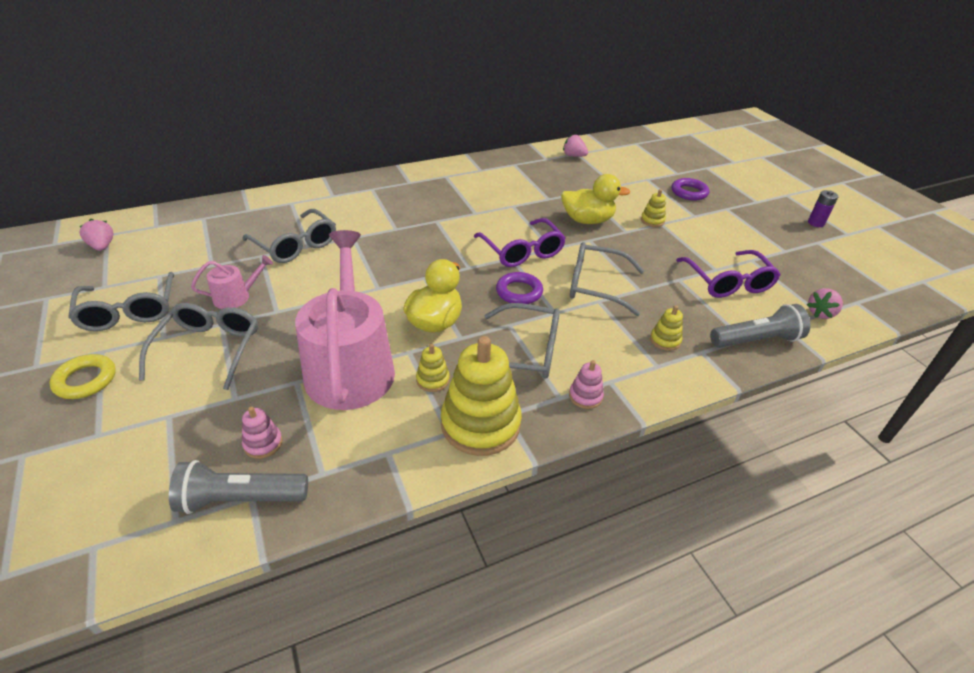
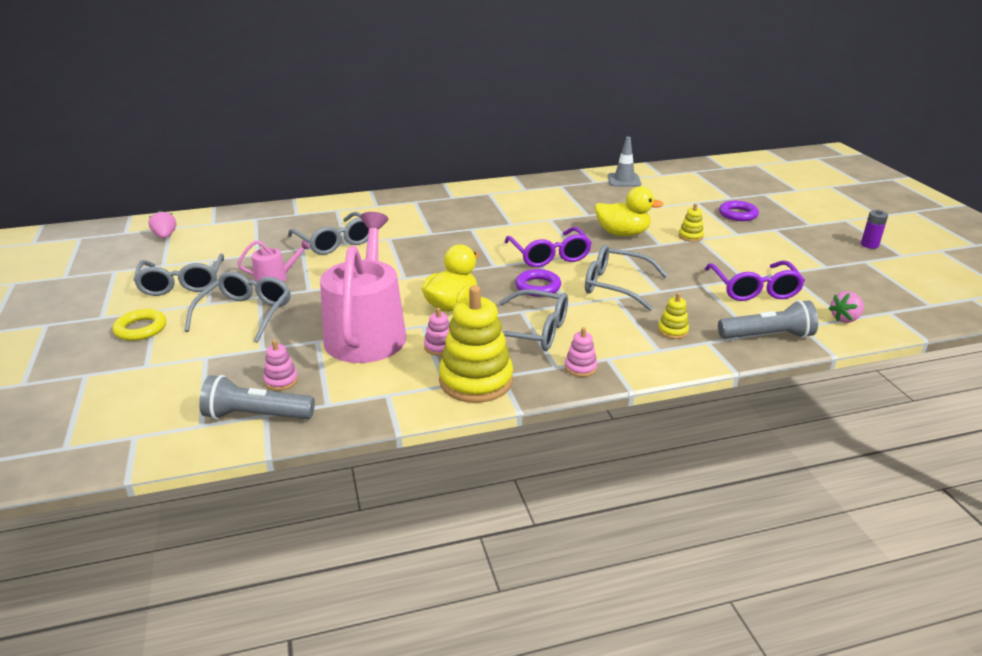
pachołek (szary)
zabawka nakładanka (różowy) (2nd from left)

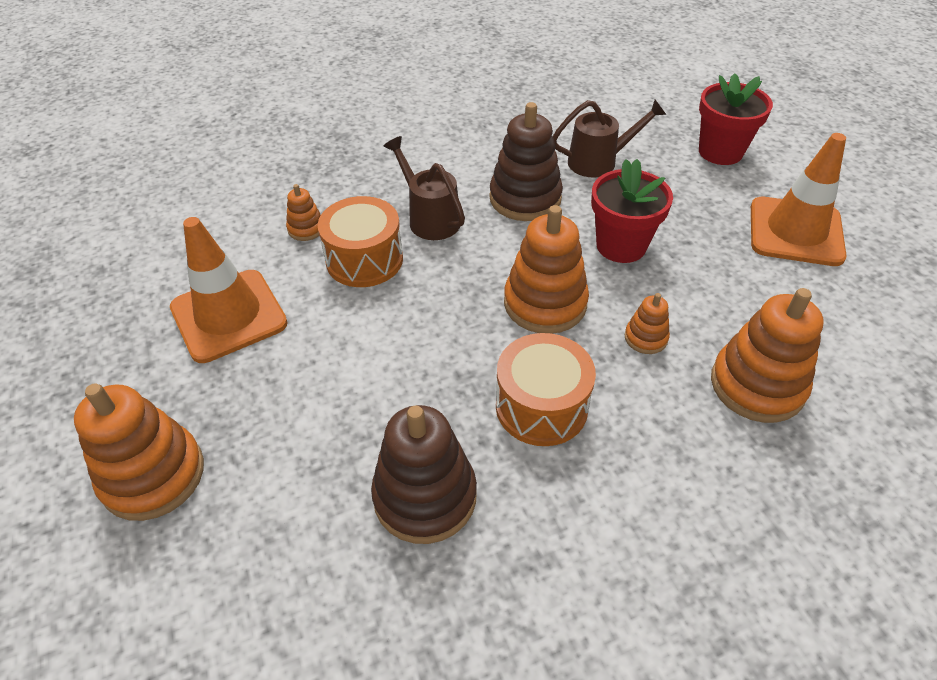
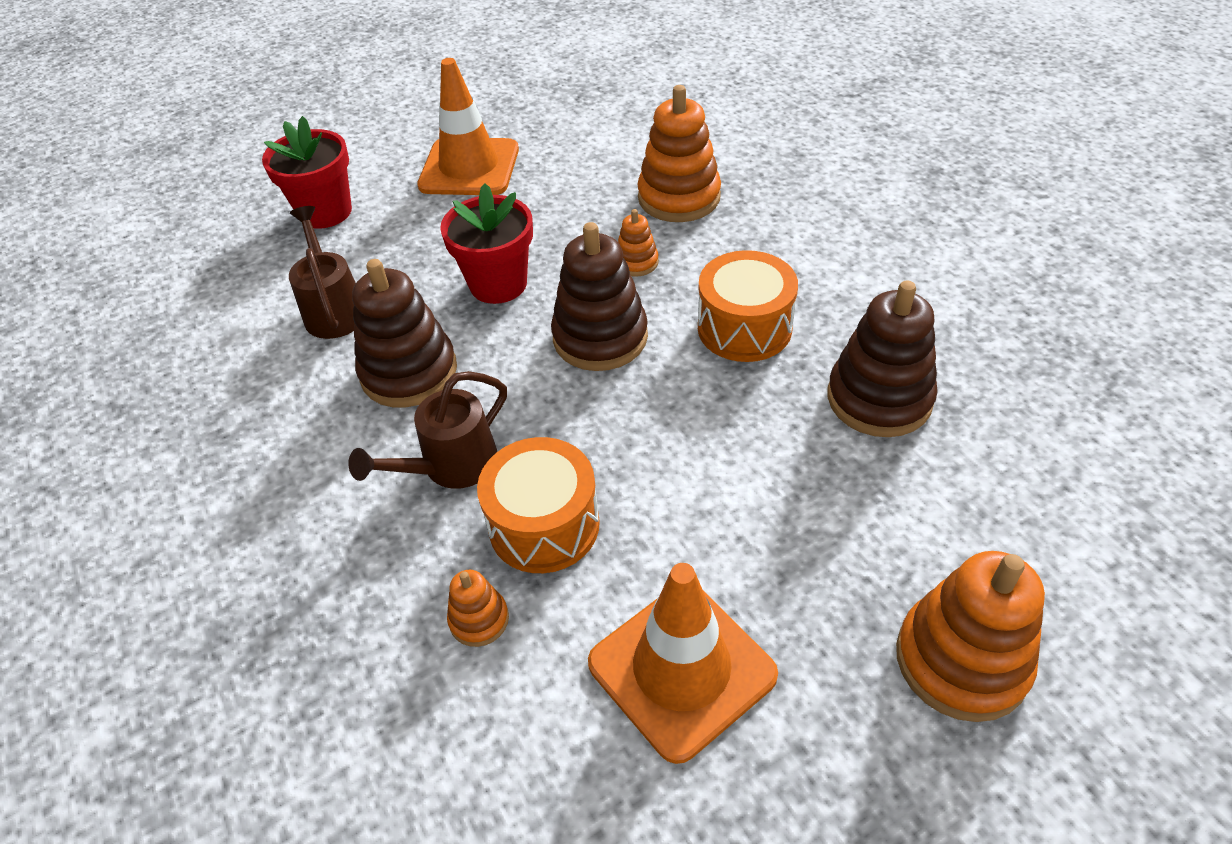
zabawka nakładanka (brązowy) (2nd from left)

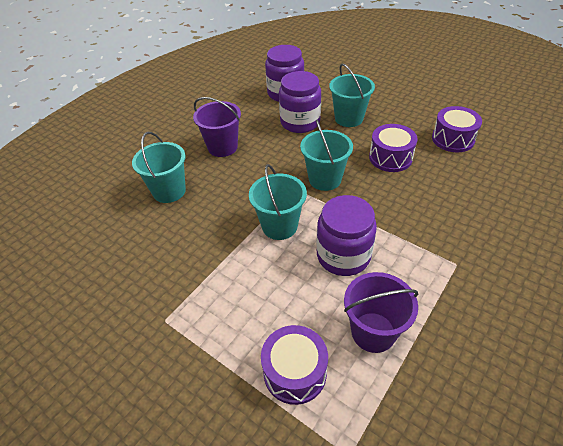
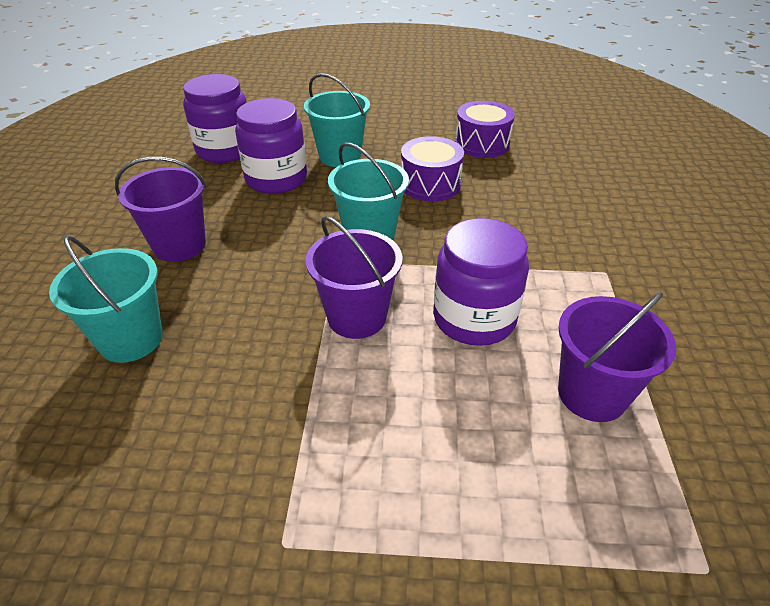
wiadro (fioletowy) (2nd from left)
bęben (fioletowy) (1st from left in the first image)

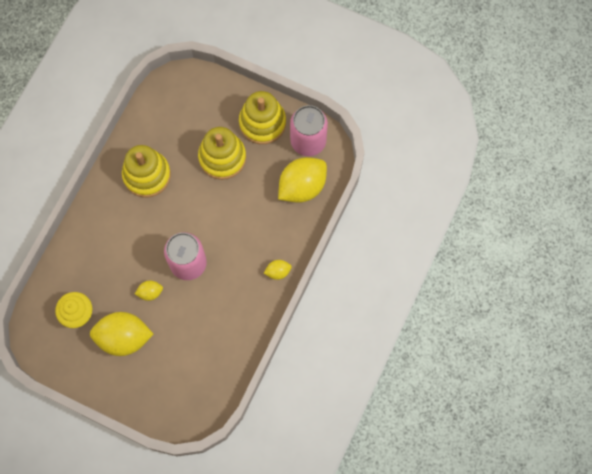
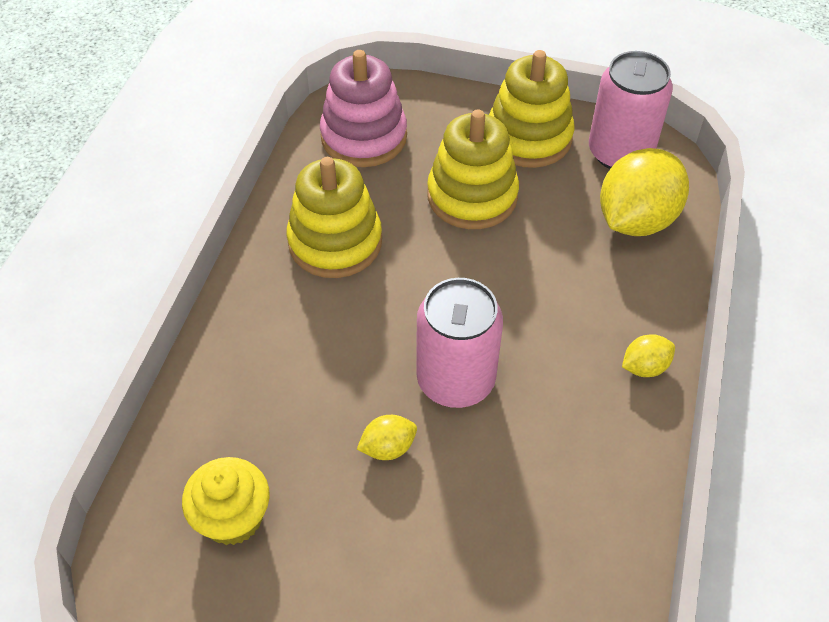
cytryna (żółty) (1st from left in the first image)
zabawka nakładanka (różowy)

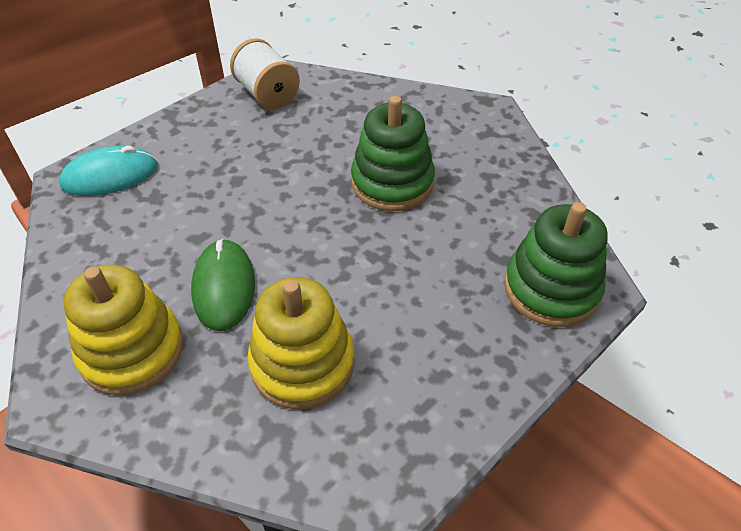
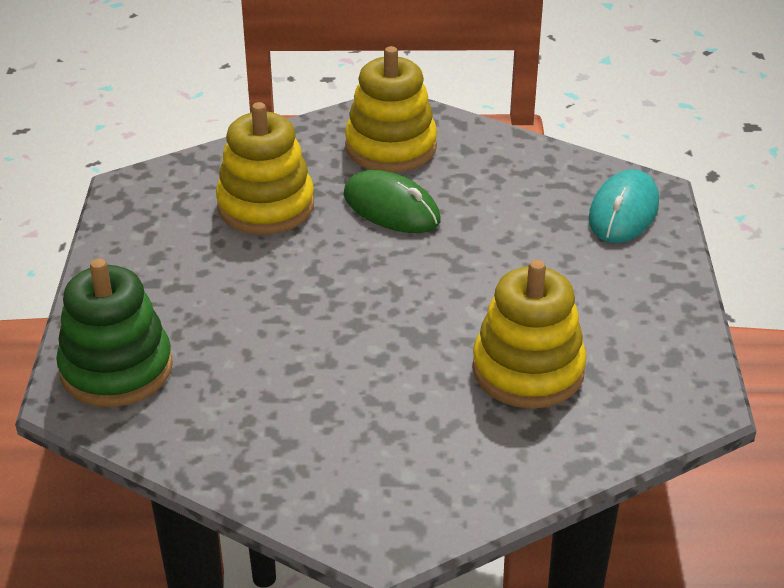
szpulka (biały)
zabawka nakładanka (zielony) (1st from left in the first image)
zabawka nakładanka (żółty) (3rd from left)

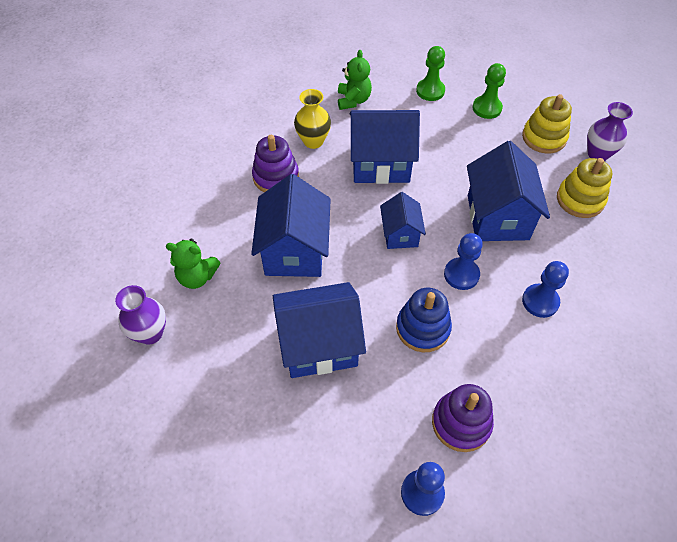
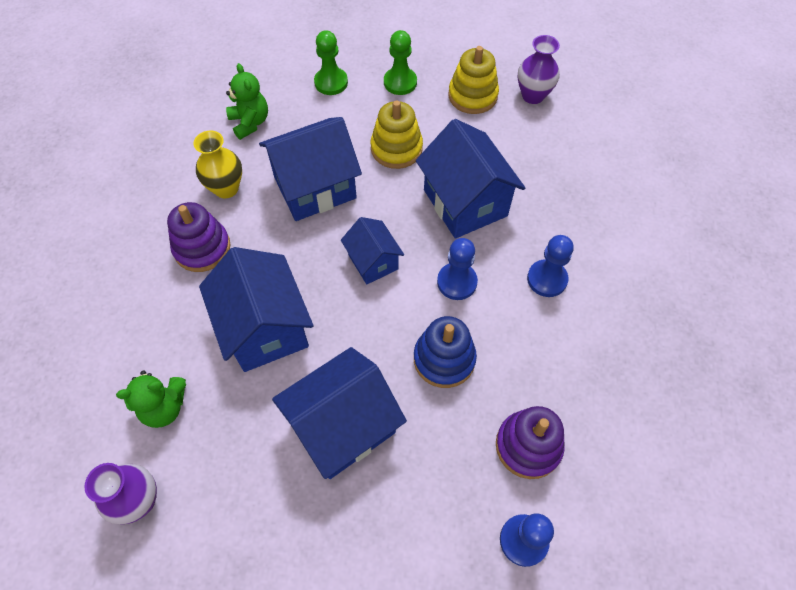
zabawka nakładanka (żółty) (1st from left)

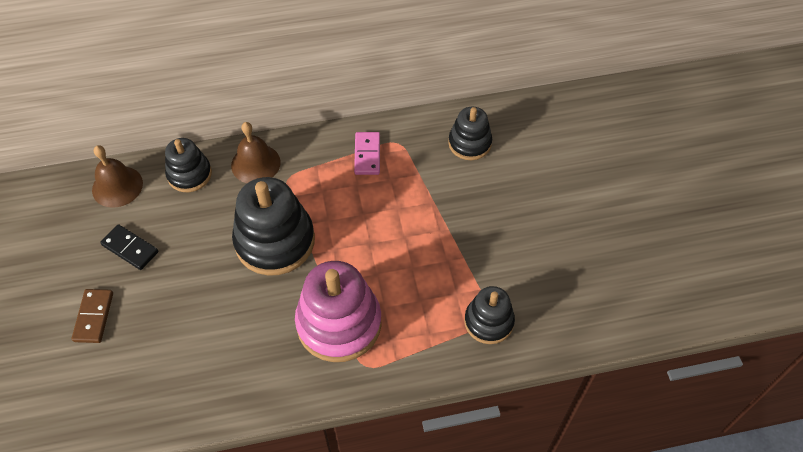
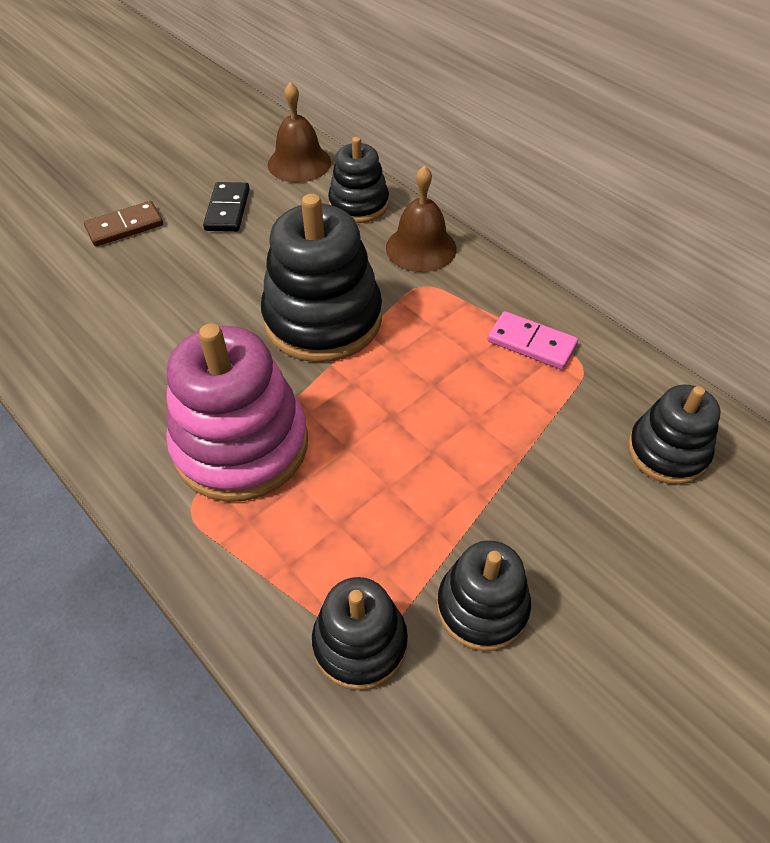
kostka domina (różowy)
zabawka nakładanka (czarny) (4th from left)

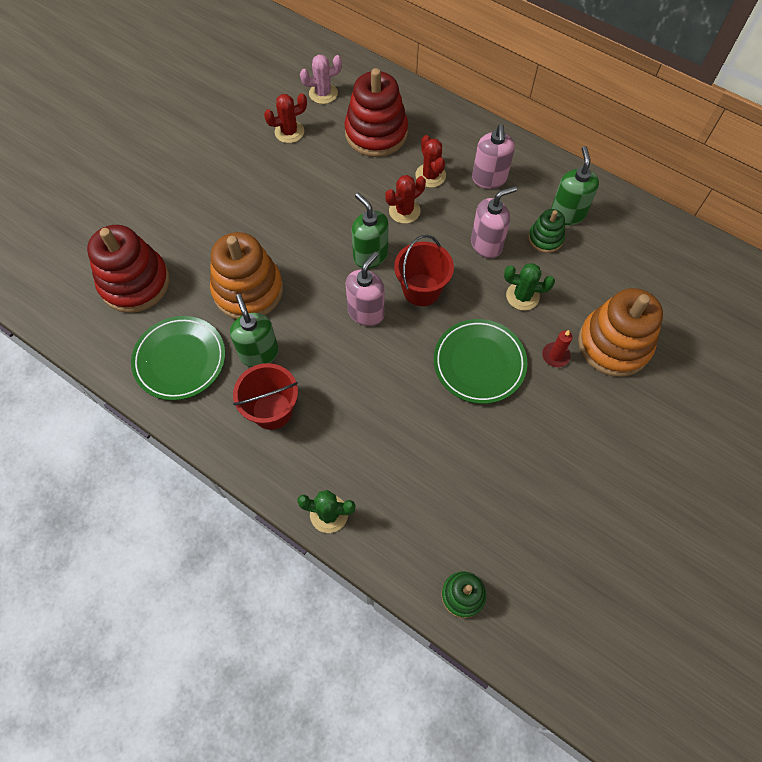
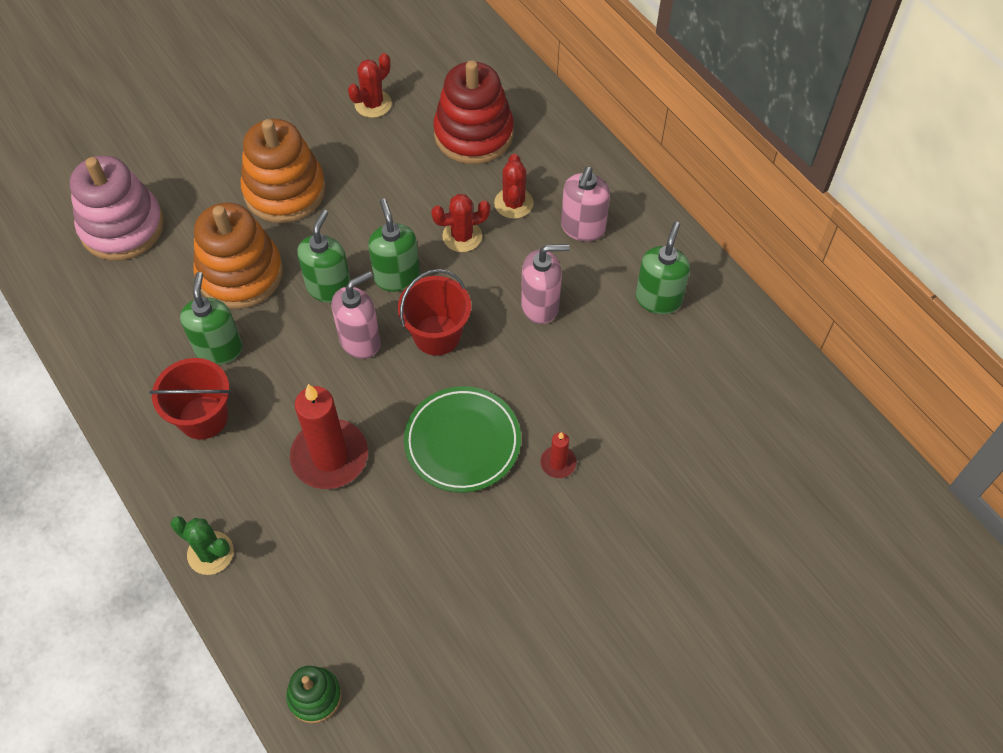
kaktus (różowy)
kaktus (czerwony) (1st from left)
zabawka nakładanka (zielony) (2nd from left in the first image)
zabawka nakładanka (różowy)
kaktus (zielony) (2nd from left in the first image)
zabawka nakładanka (pomarańczowy) (2nd from left)
talerz (zielony) (1st from left in the first image)
dozownik mydła (zielony) (2nd from left)
świeca (czerwony) (1st from left)

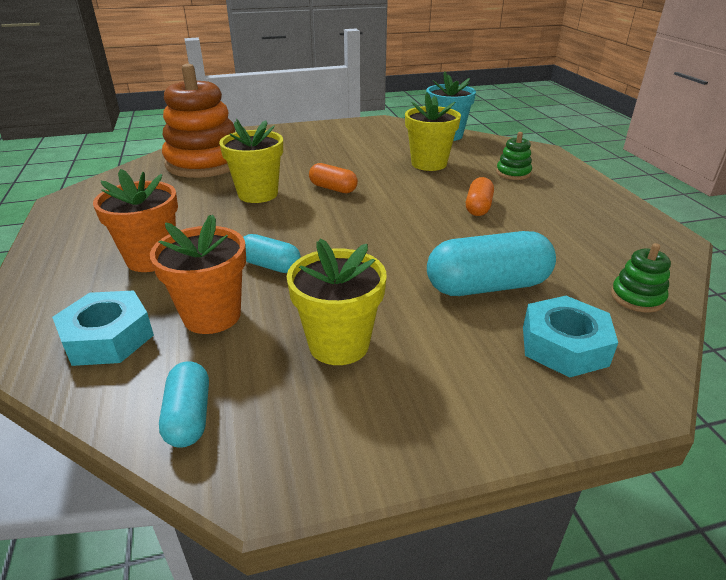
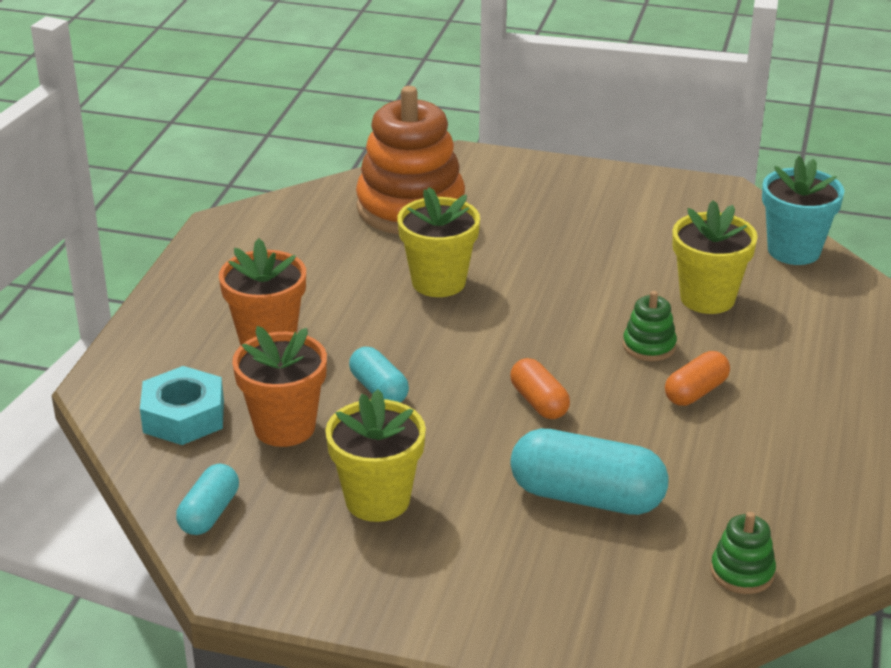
zabawka nakładanka (zielony) (1st from left)
kapsułka (pomarańczowy) (1st from left)
nakrętka (turkusowy) (2nd from left in the first image)

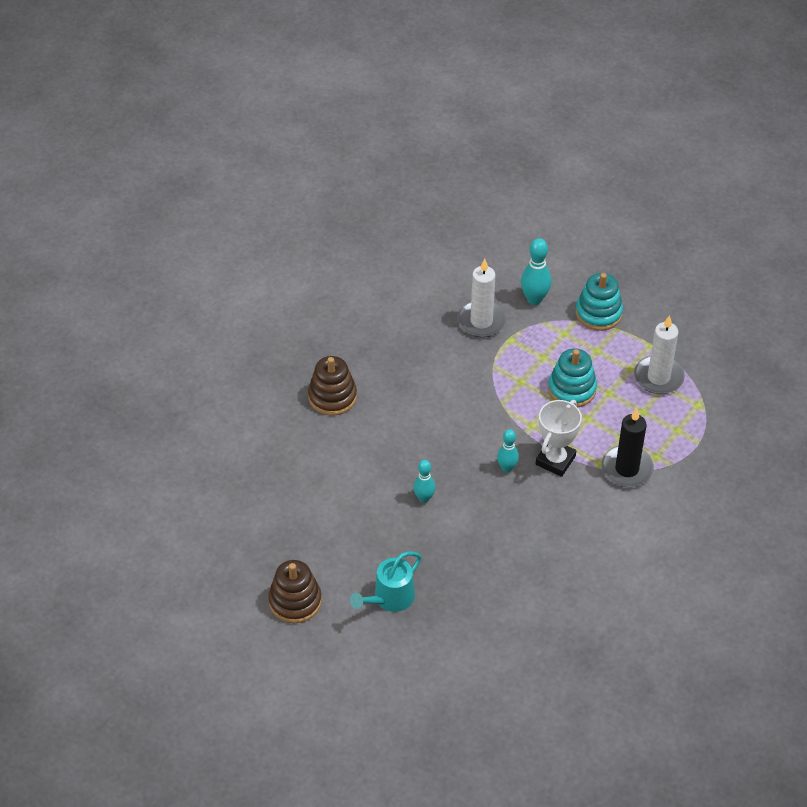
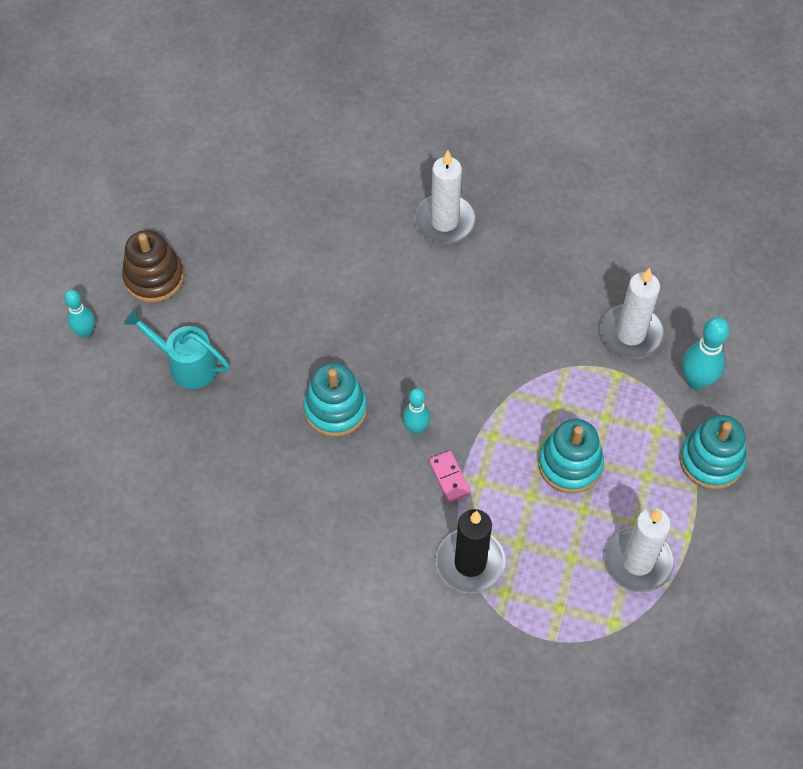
świeca (biały) (1st from left)
kostka domina (różowy)
kręgiel (turkusowy) (1st from left)
zabawka nakładanka (turkusowy) (1st from left)

